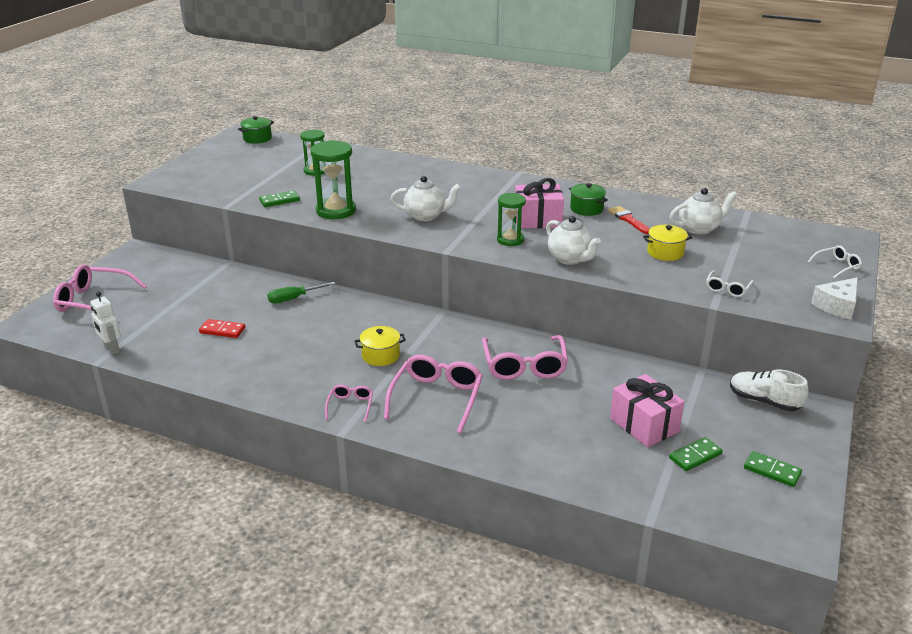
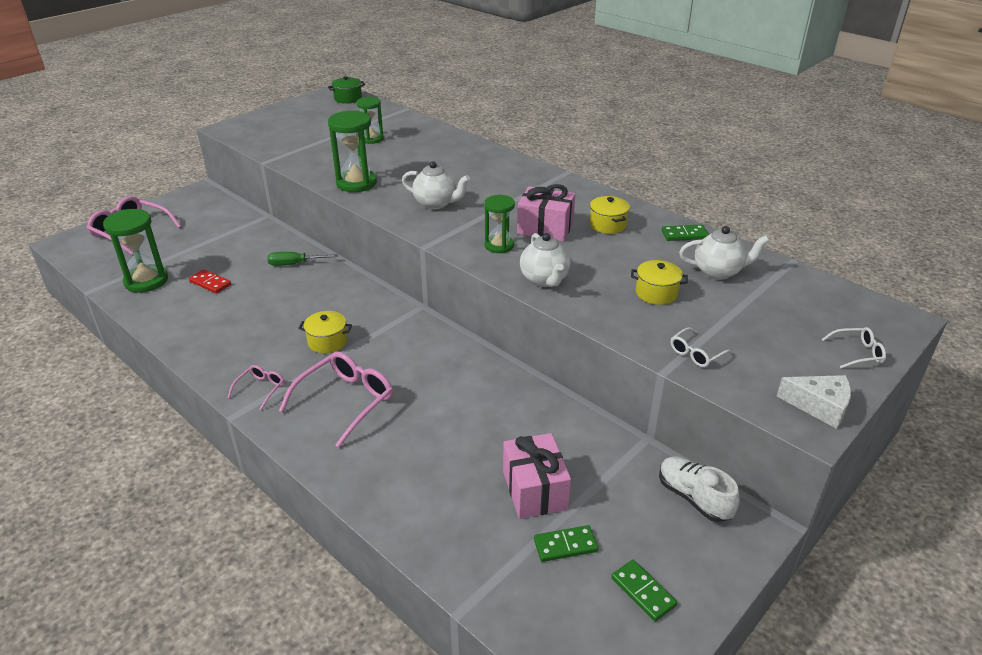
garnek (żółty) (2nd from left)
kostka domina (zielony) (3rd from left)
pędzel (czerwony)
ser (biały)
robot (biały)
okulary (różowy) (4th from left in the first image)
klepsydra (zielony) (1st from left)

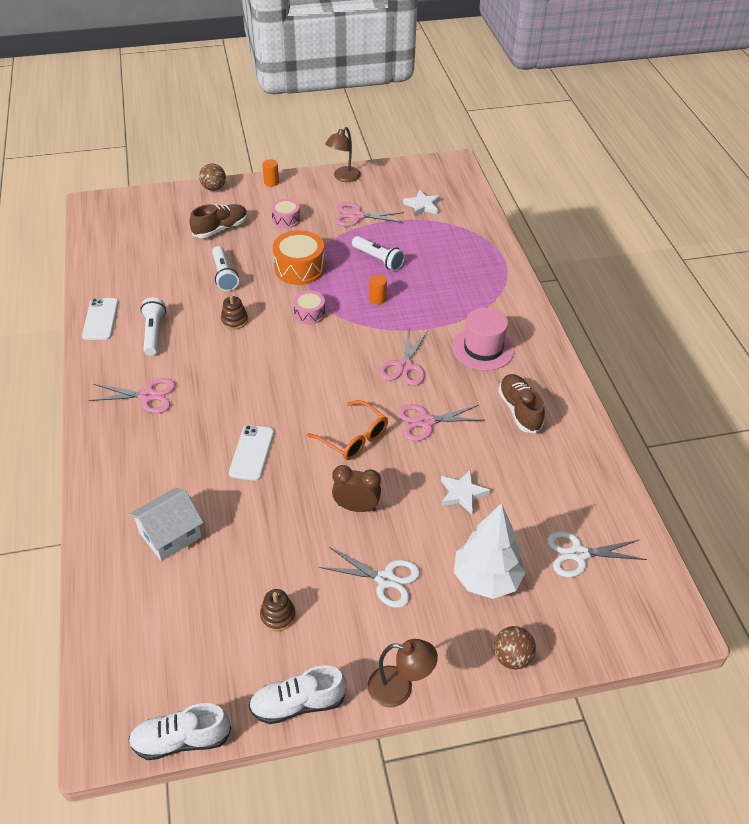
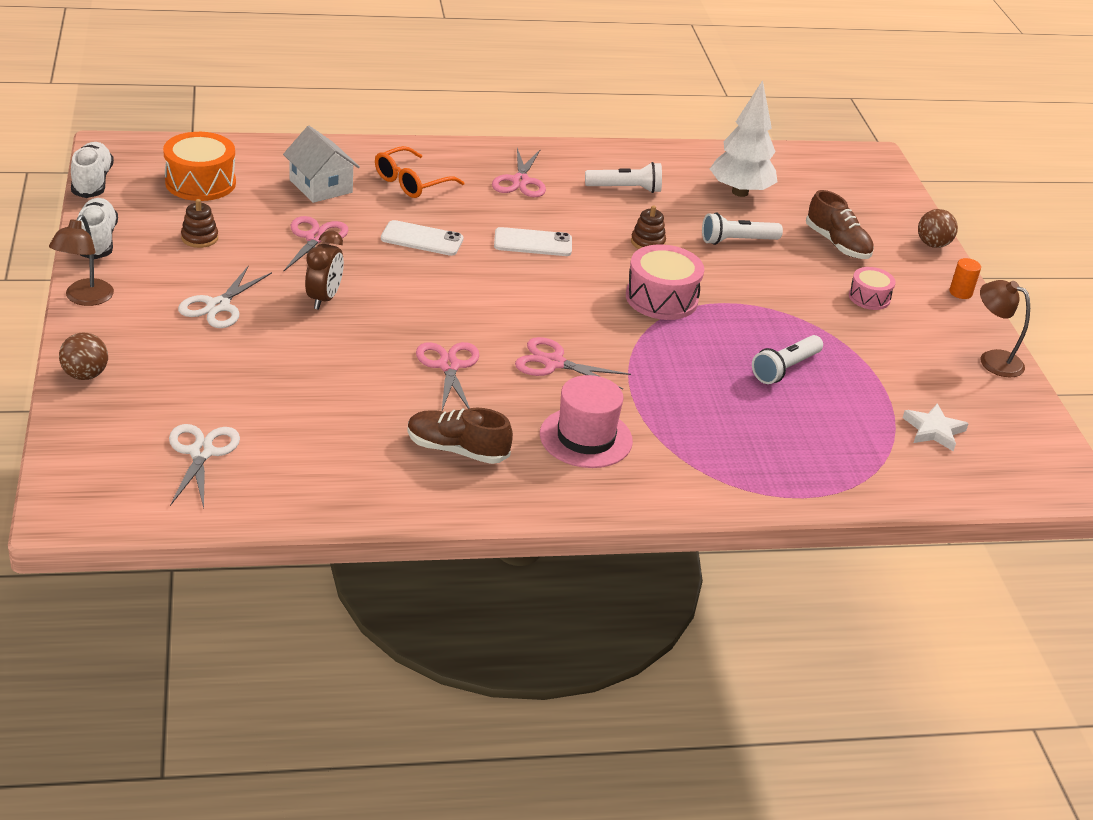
nożyczki (różowy) (1st from left)
bęben (pomarańczowy)
walec (pomarańczowy) (2nd from left in the first image)
bęben (różowy) (1st from left)
telefon (biały) (2nd from left)
but (brązowy) (1st from left)
okulary (pomarańczowy)
gwiazda (biały) (2nd from left in the first image)
drzewko (biały)

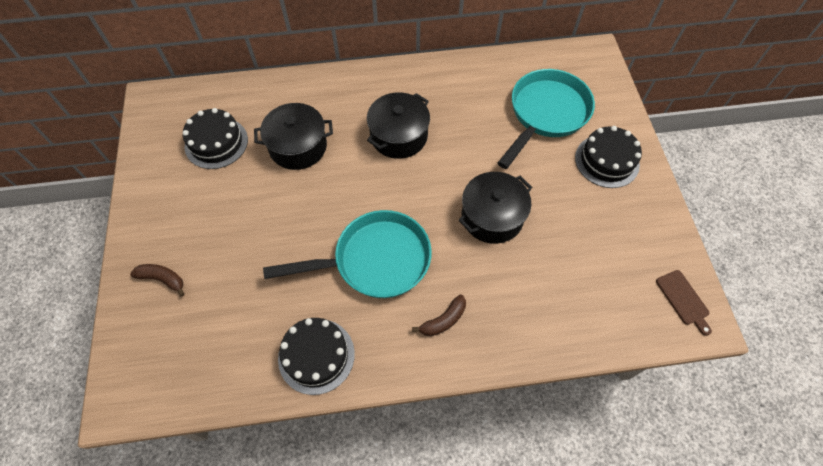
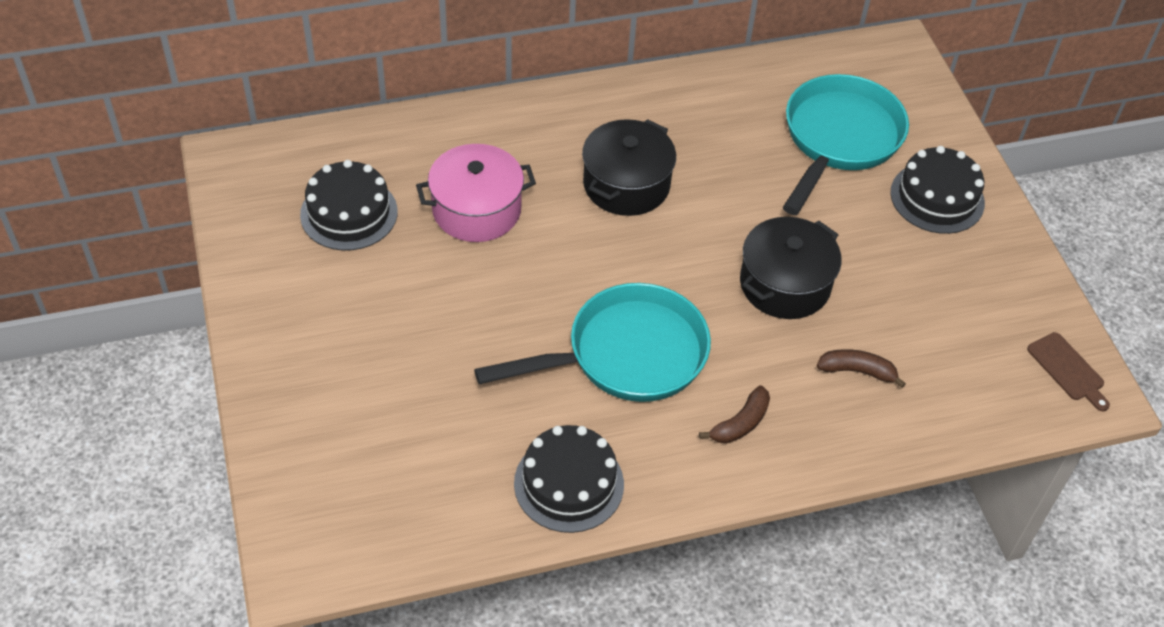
garnek (różowy)
banan (brązowy) (2nd from left)

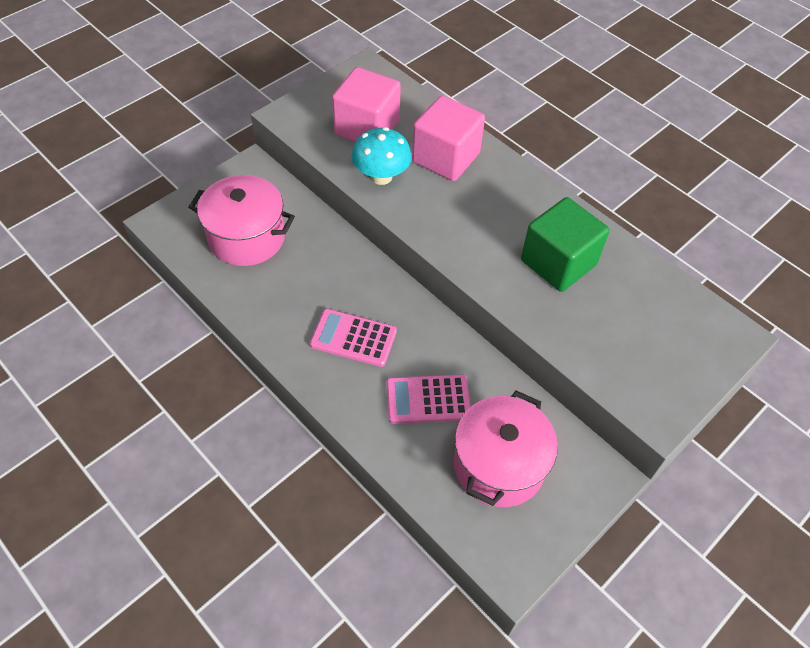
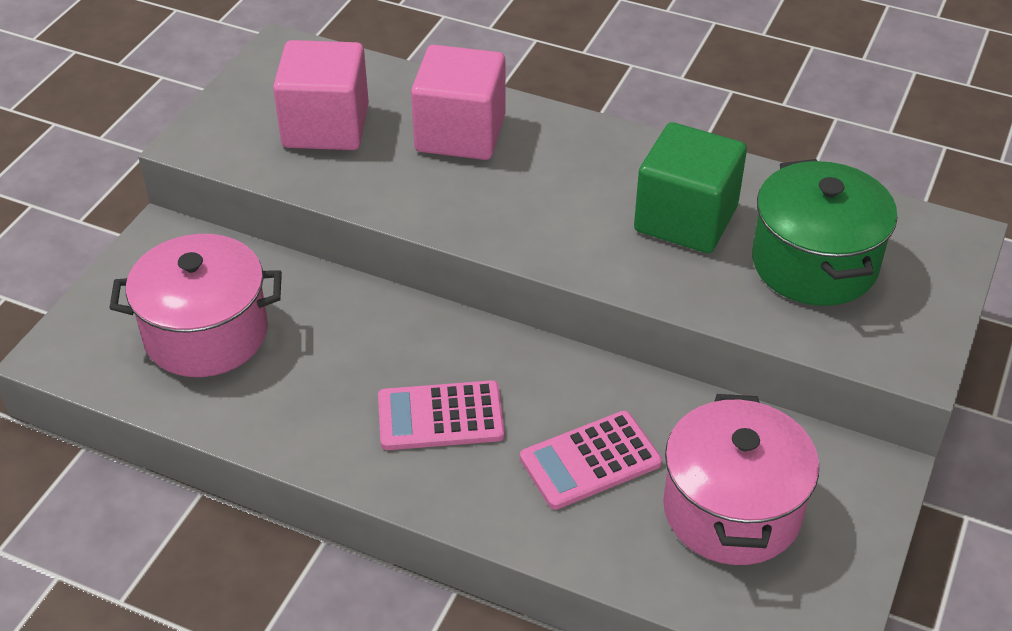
grzyb (turkusowy)
garnek (zielony)

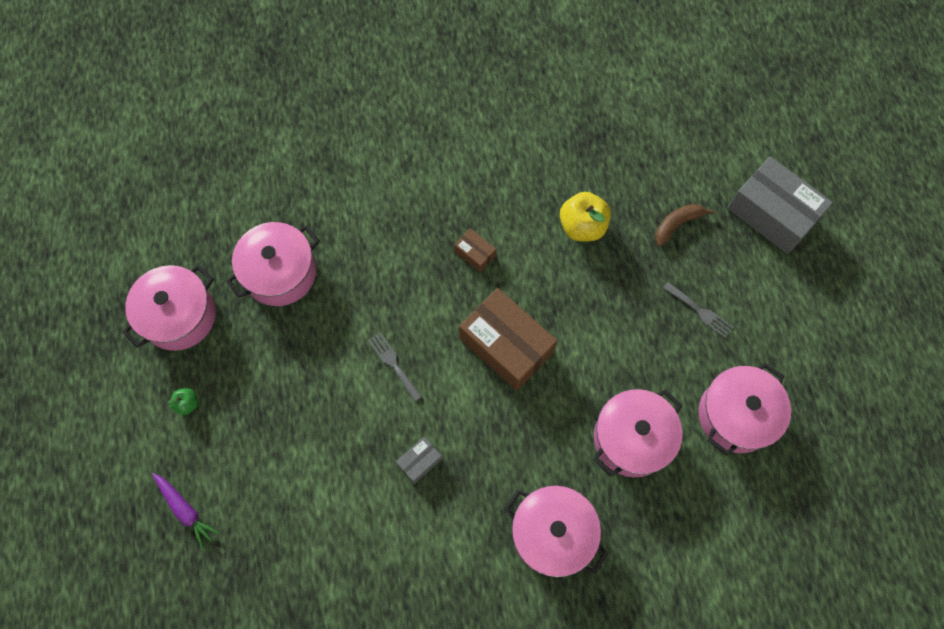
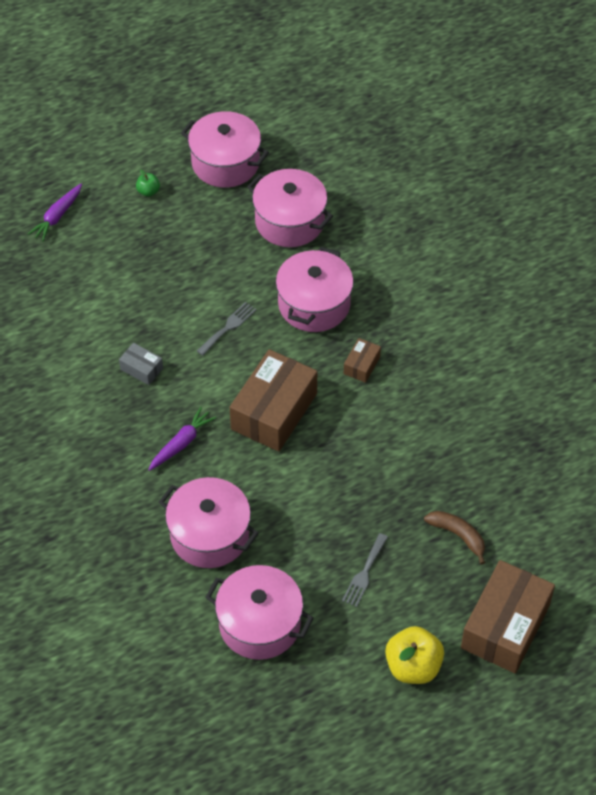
pudełko (brązowy) (3rd from left)
jabłko (żółty)
garnek (różowy) (5th from left)
marchewka (fioletowy) (2nd from left)

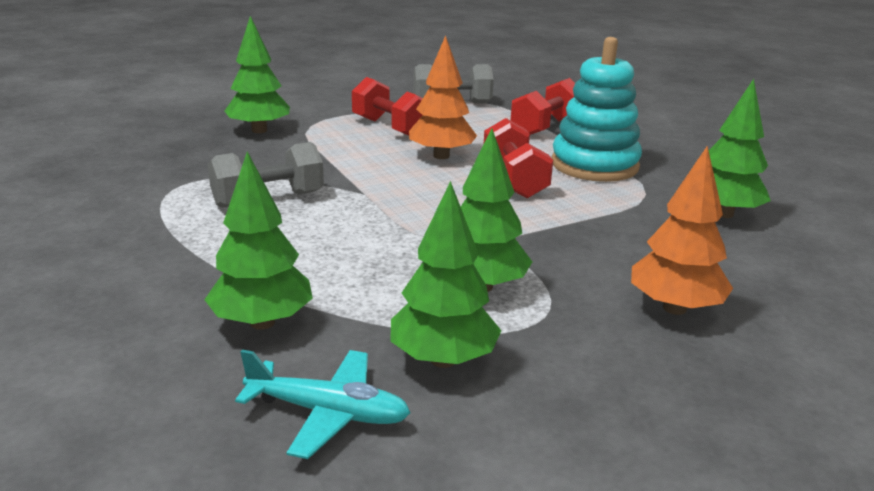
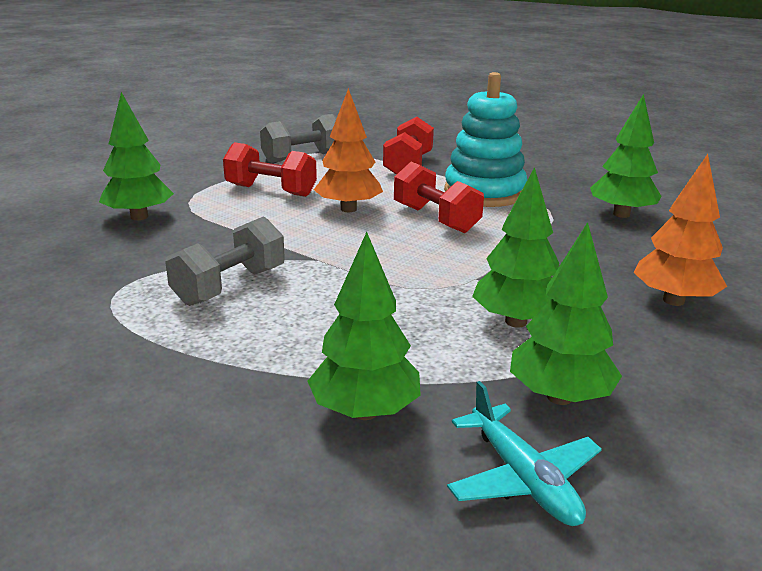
samolot (turkusowy)

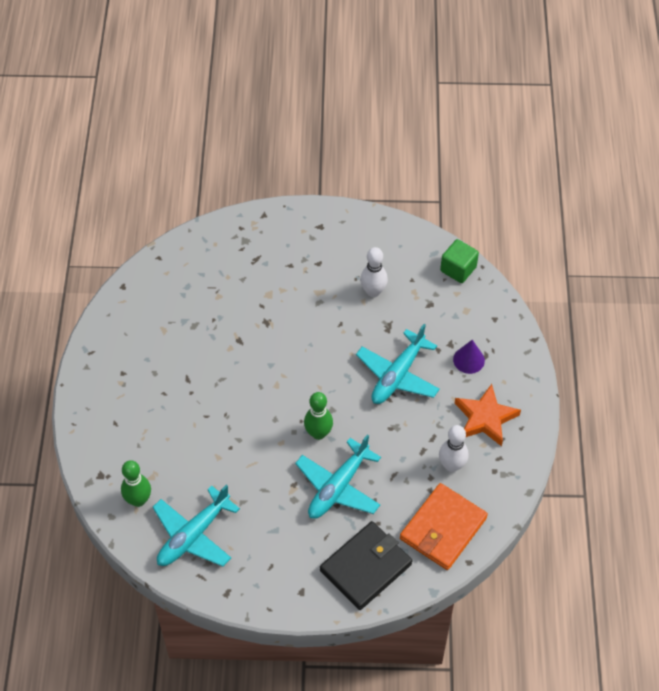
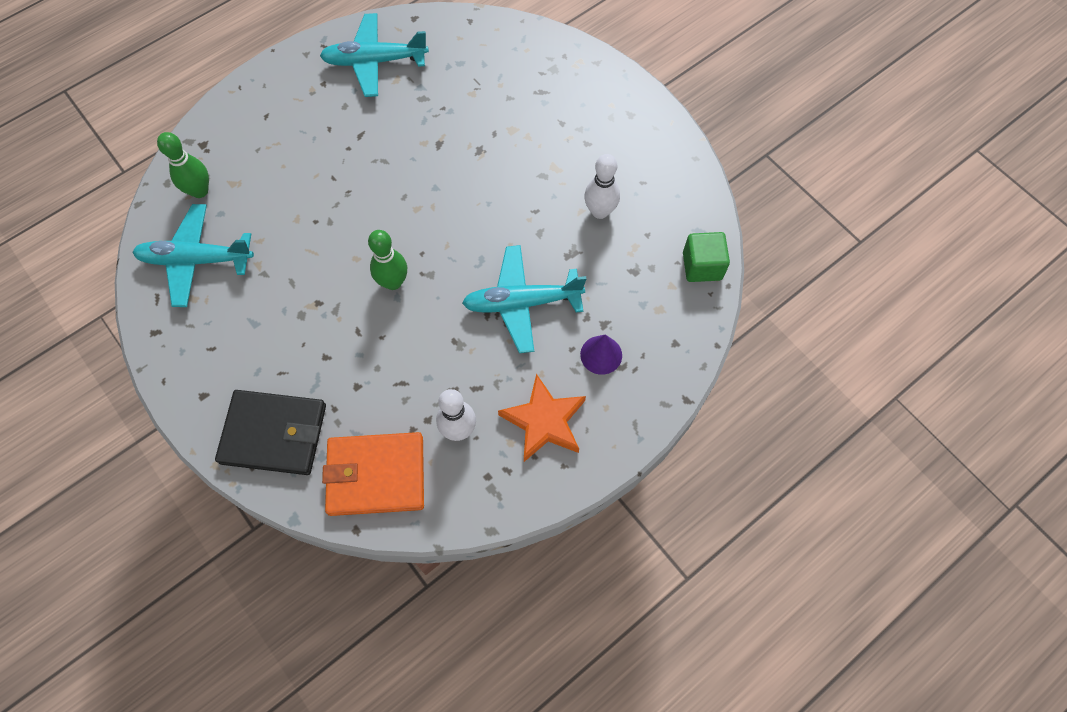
samolot (turkusowy) (2nd from left)

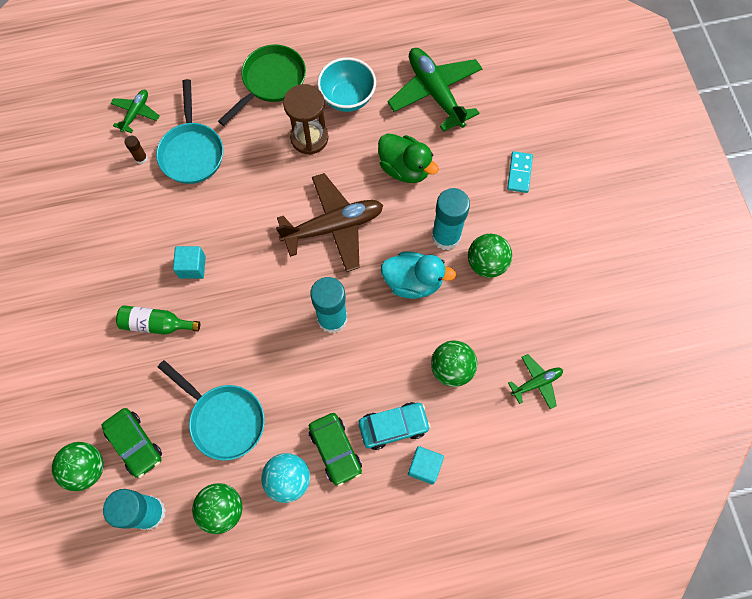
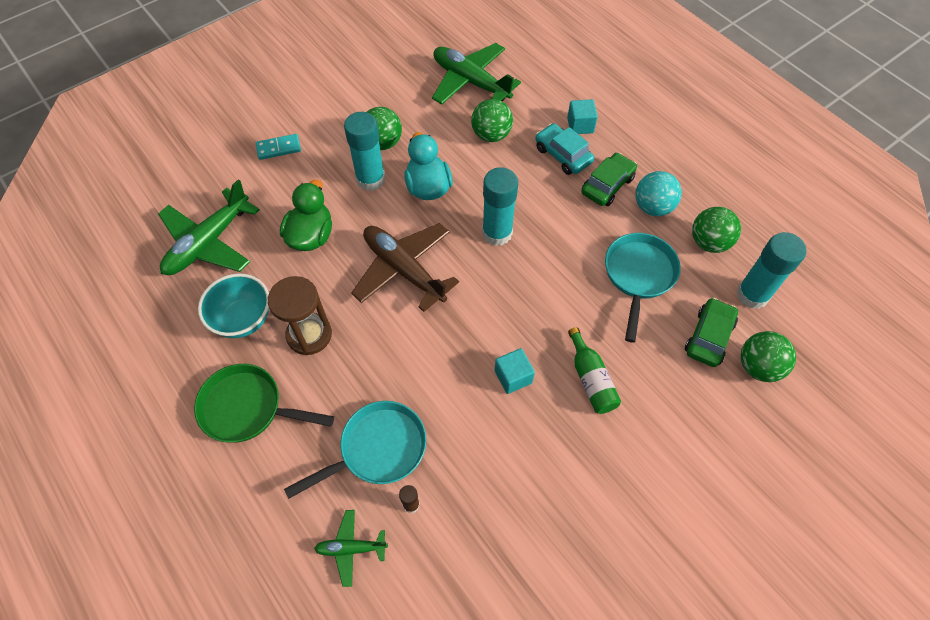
samolot (zielony) (3rd from left)

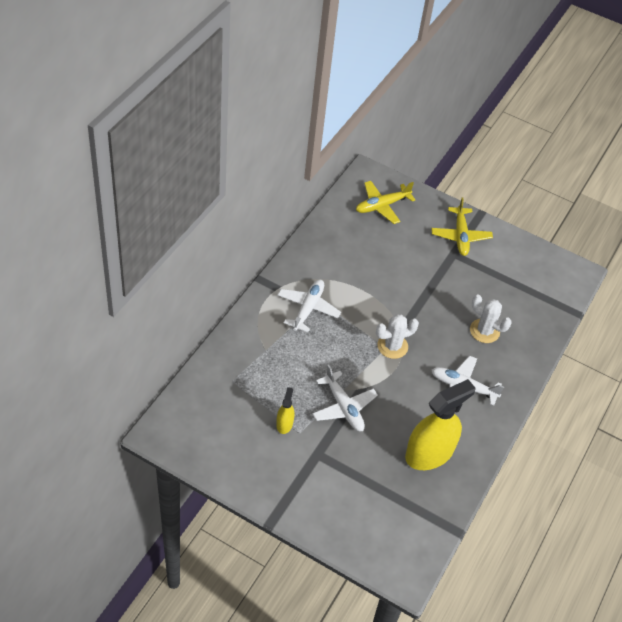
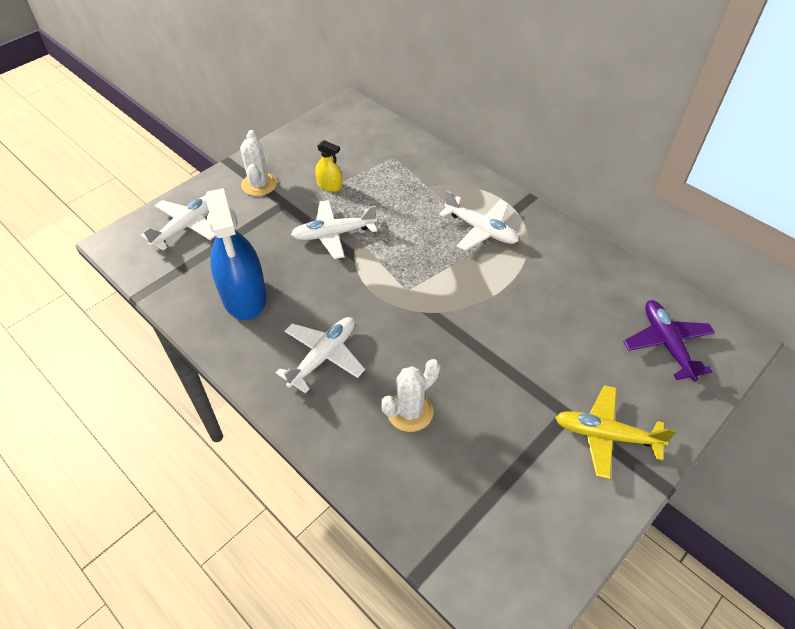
samolot (fioletowy)
kaktus (biały) (1st from left)
spryskiwacz (niebieski)
samolot (biały) (1st from left)

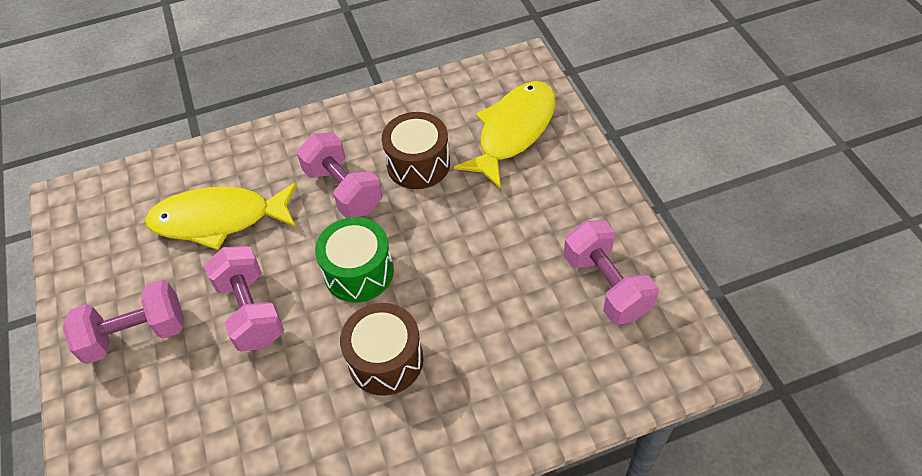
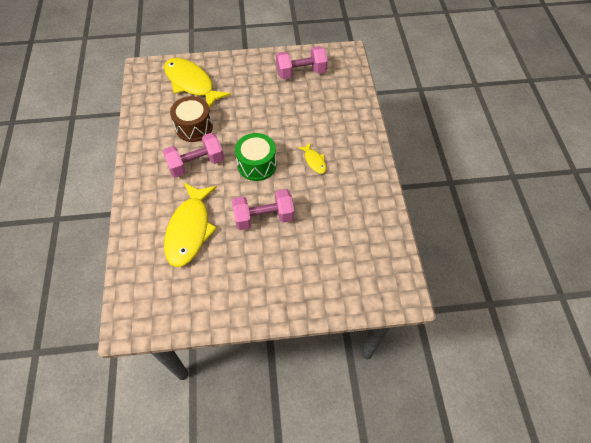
hantel (różowy) (1st from left in the first image)
ryba (żółty) (3rd from left)

